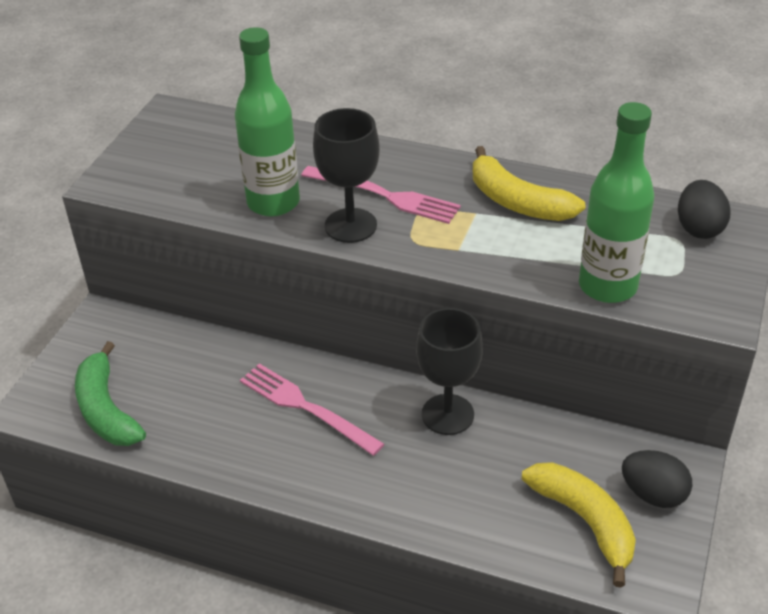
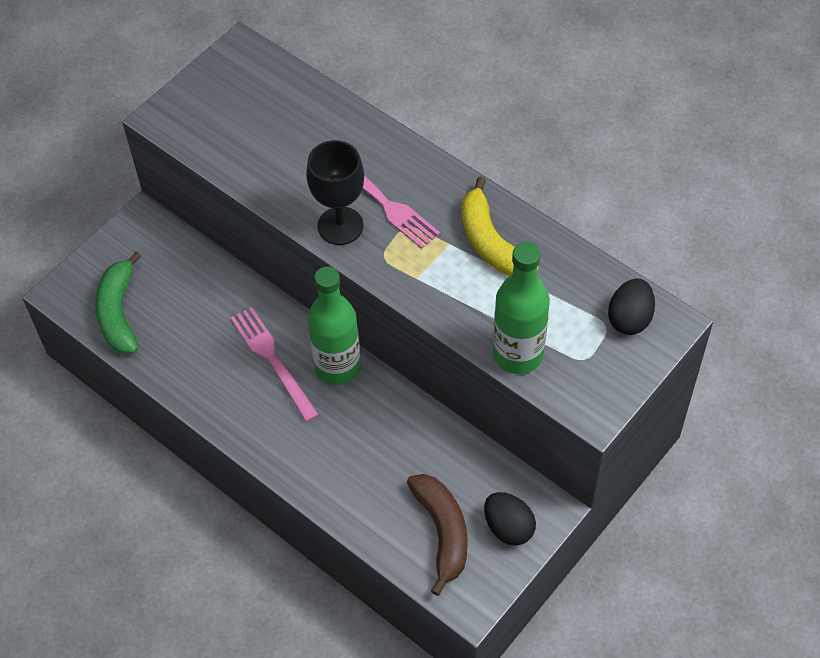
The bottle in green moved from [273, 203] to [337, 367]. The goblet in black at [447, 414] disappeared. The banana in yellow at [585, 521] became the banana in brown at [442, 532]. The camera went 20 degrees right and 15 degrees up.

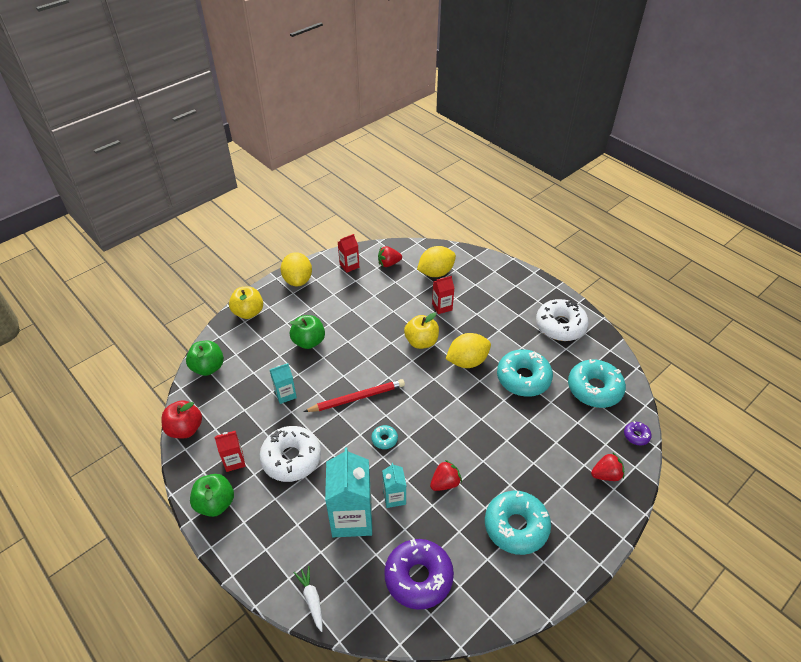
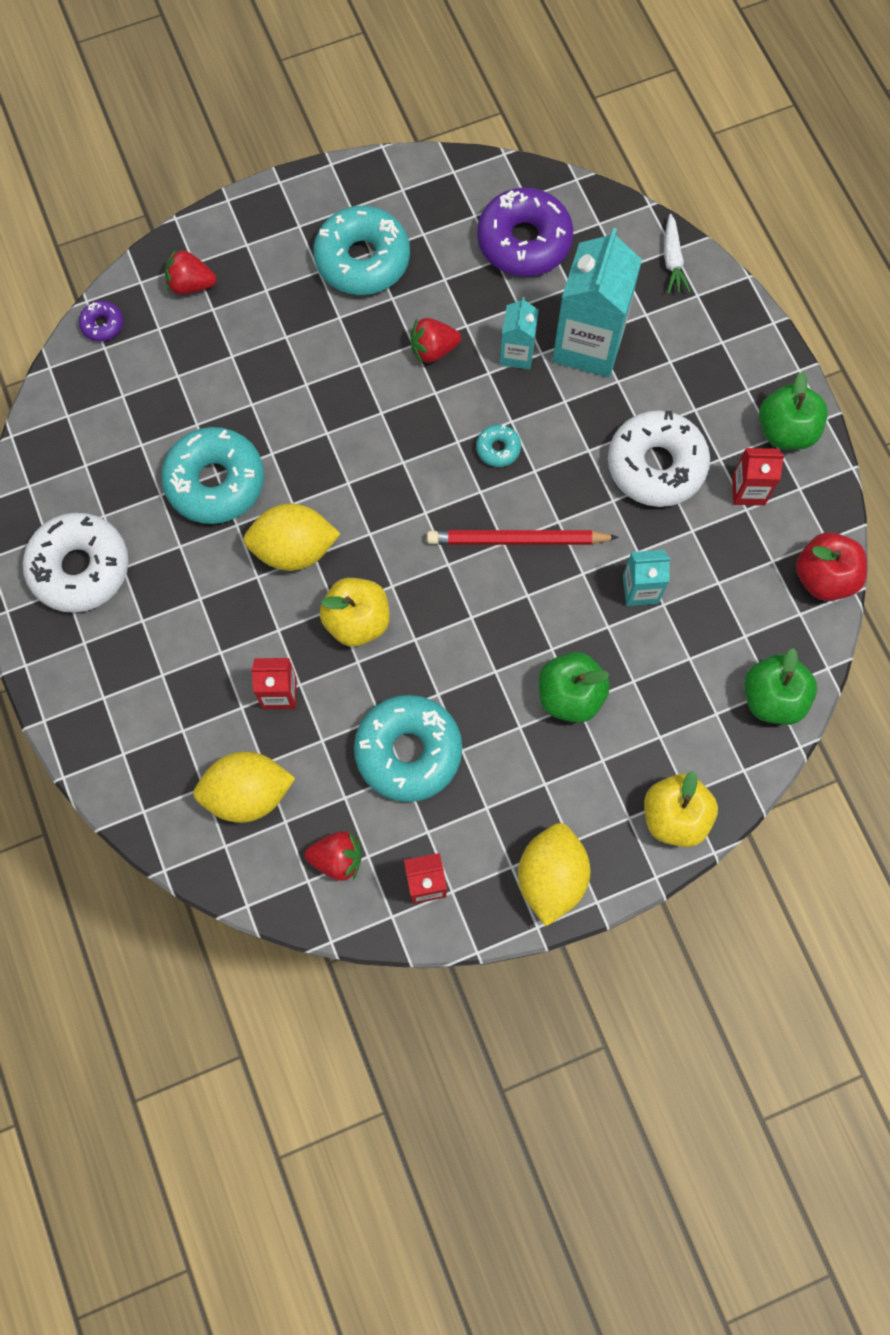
The donut in turquoise moved from [594, 389] to [408, 751]. The camera went 160 degrees left and 25 degrees up.

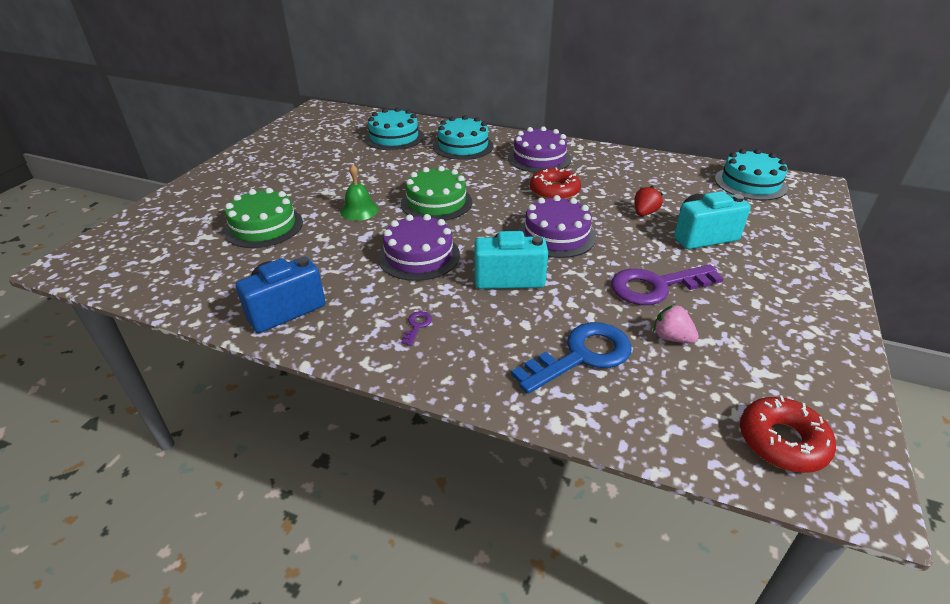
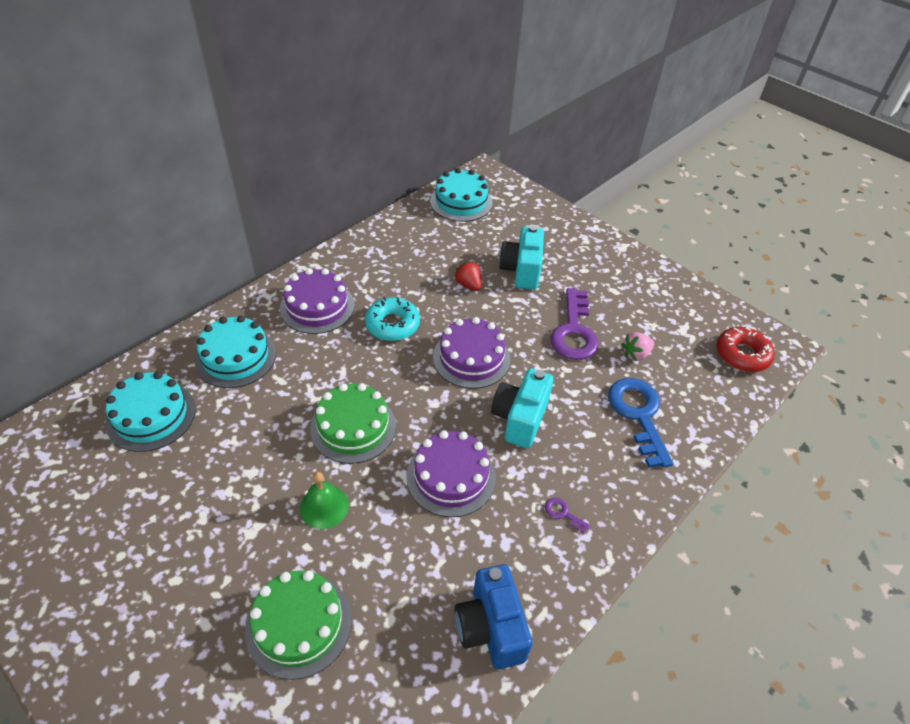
The donut in red at [554, 191] became the donut in turquoise at [392, 325]. The camera went 70 degrees left and 10 degrees up.

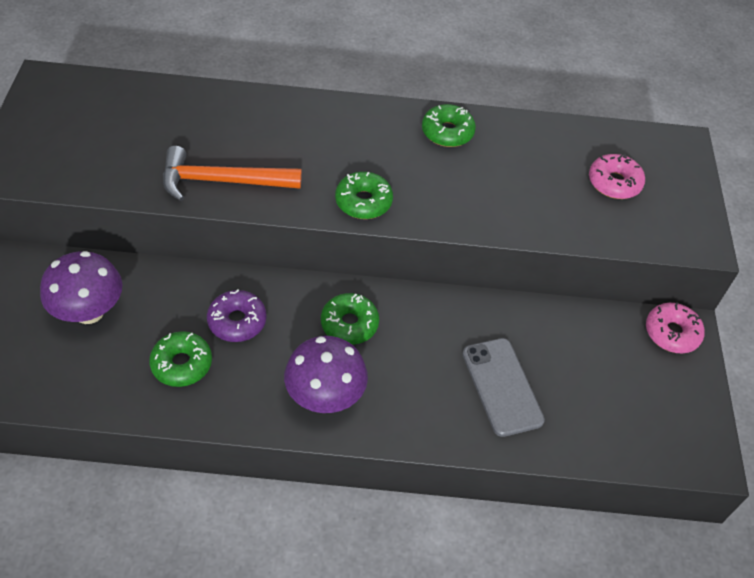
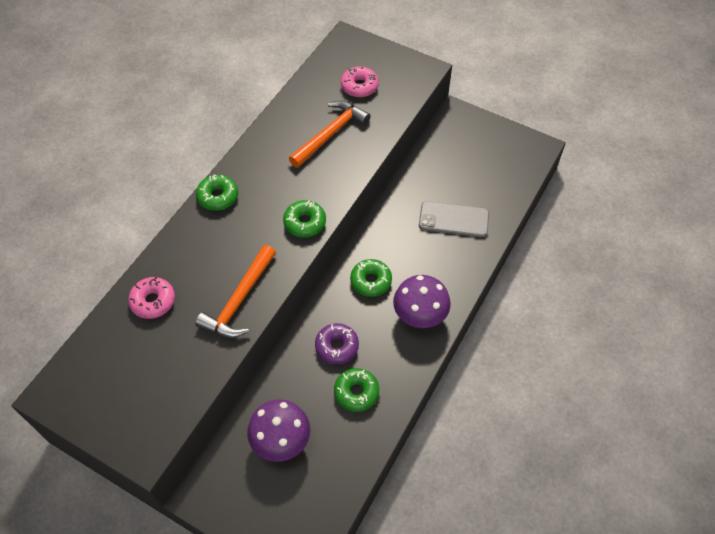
The donut in green moved from [447, 132] to [218, 197]. The donut in pink moved from [671, 333] to [153, 301]. The hammer in orange at [330, 134] appeared. The camera went 60 degrees left and 5 degrees up.

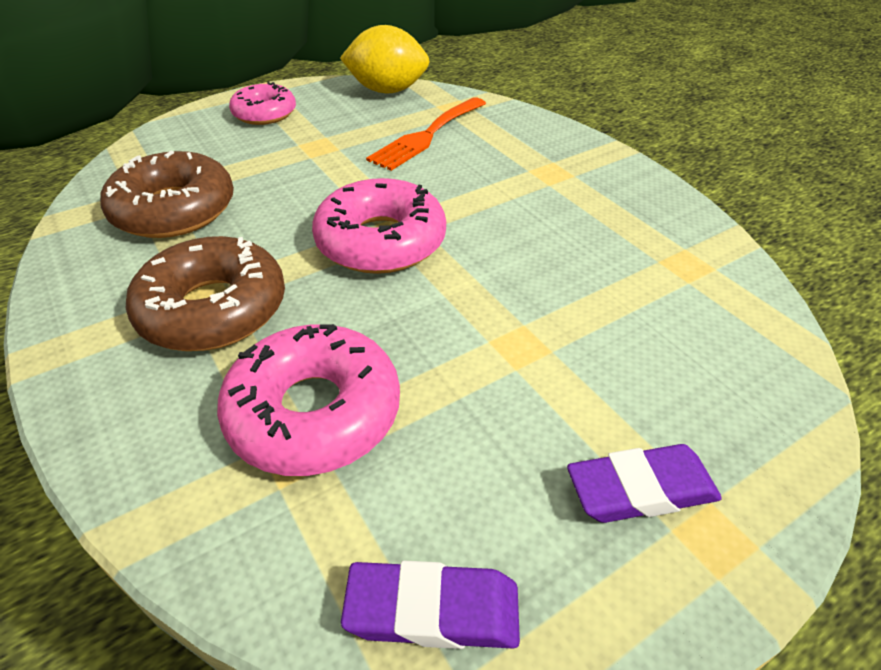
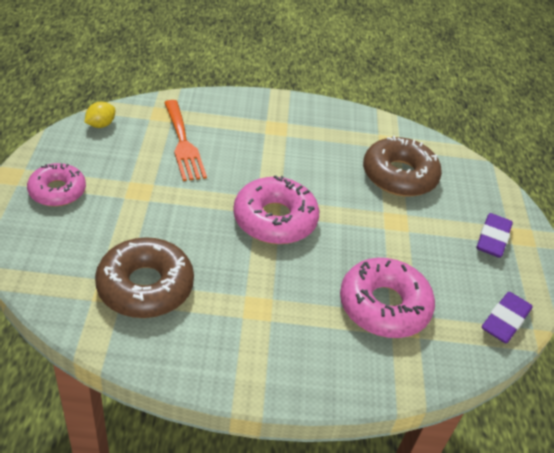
The donut in brown moved from [213, 309] to [399, 176]. The lemon in yellow at [387, 91] changed to 0.50 times the size. The camera went 60 degrees left and 0 degrees up.

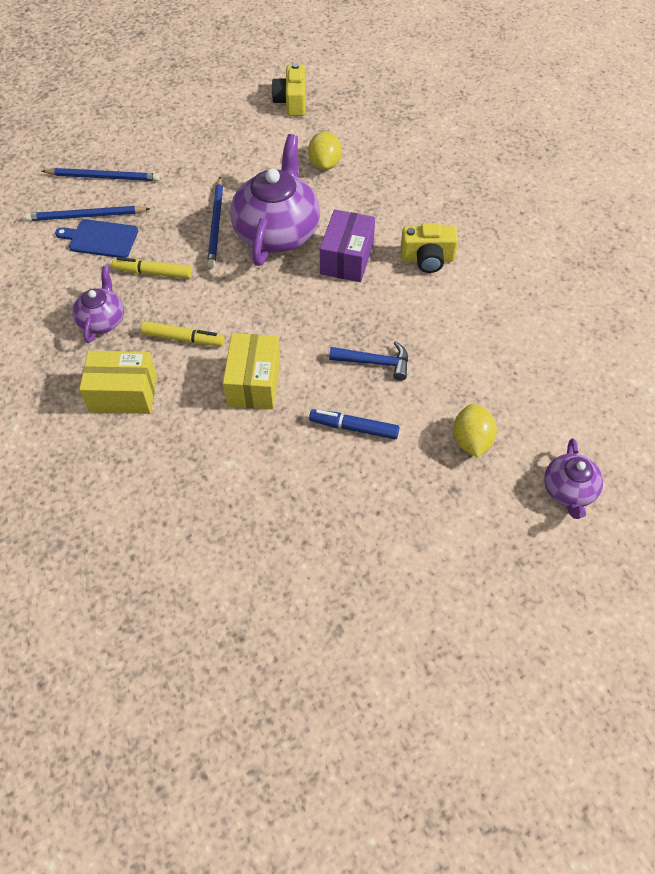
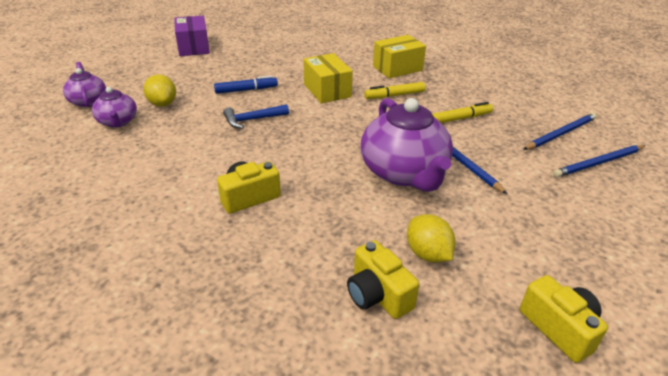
The cutting board in blue at [101, 239] disappeared. The teapot in purple moved from [102, 320] to [118, 122]. The box in purple moved from [347, 258] to [193, 47]. The camera in yellow at [378, 295] appeared. The camera went 150 degrees right and 20 degrees down.

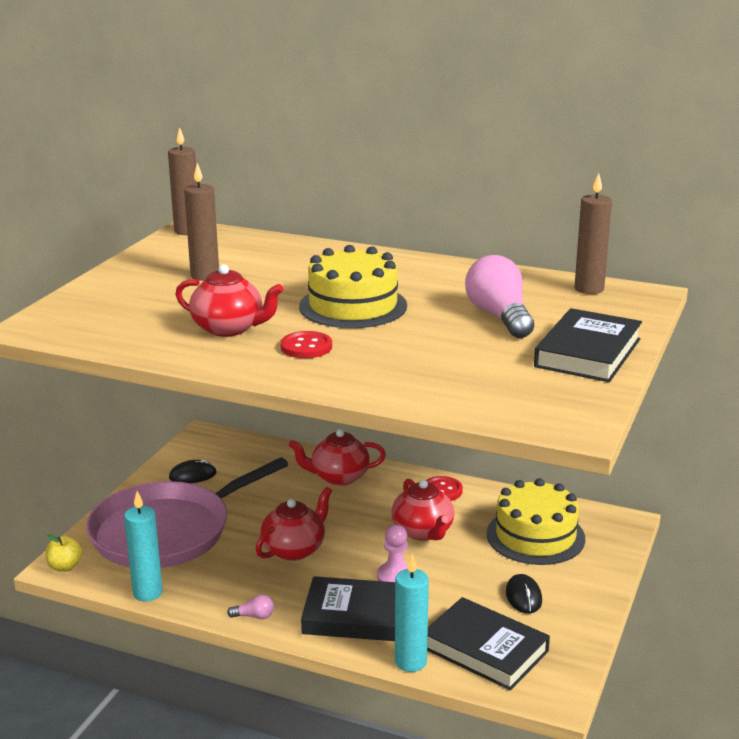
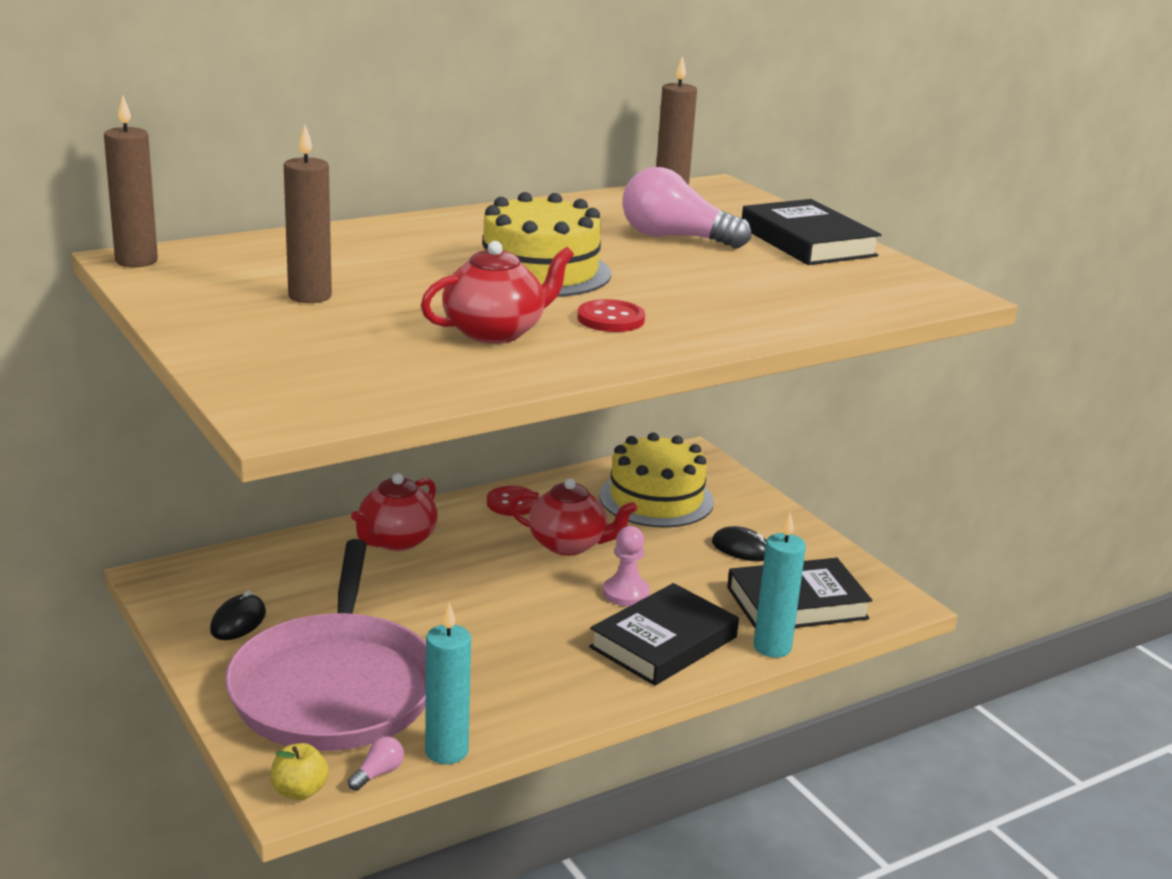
The light bulb in pink moved from [254, 616] to [378, 773]. The teapot in red at [294, 549] disappeared. The camera went 55 degrees left and 0 degrees up.

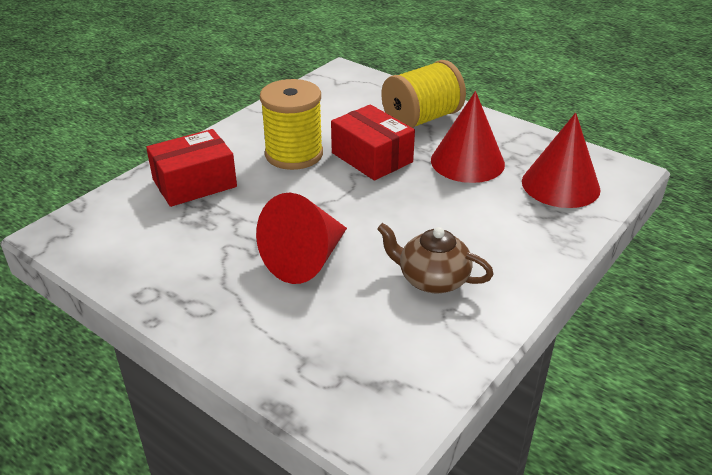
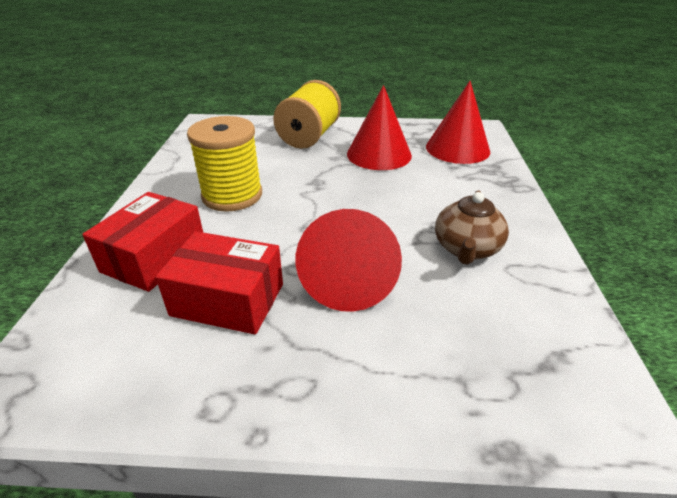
The box in red moved from [372, 157] to [228, 299]. The teapot in brown at [432, 279] turned 60 degrees counterclockwise. The camera went 35 degrees left and 0 degrees up.

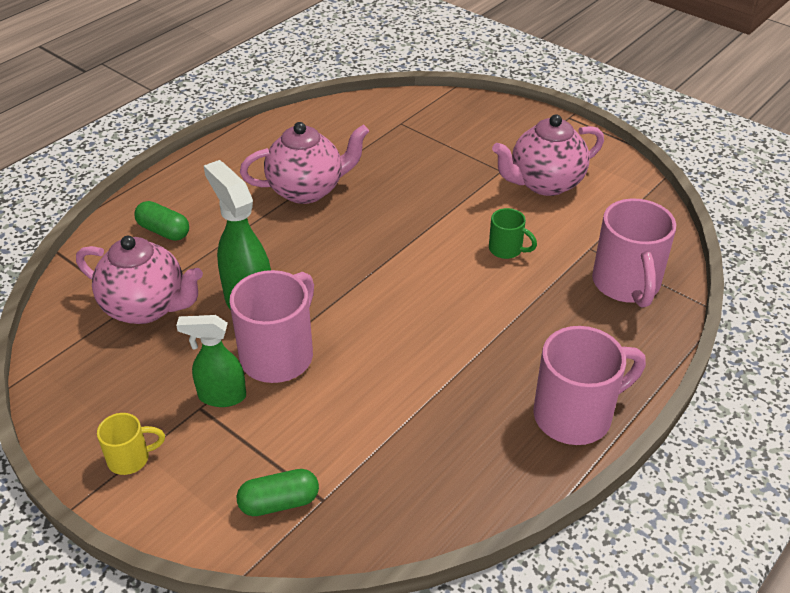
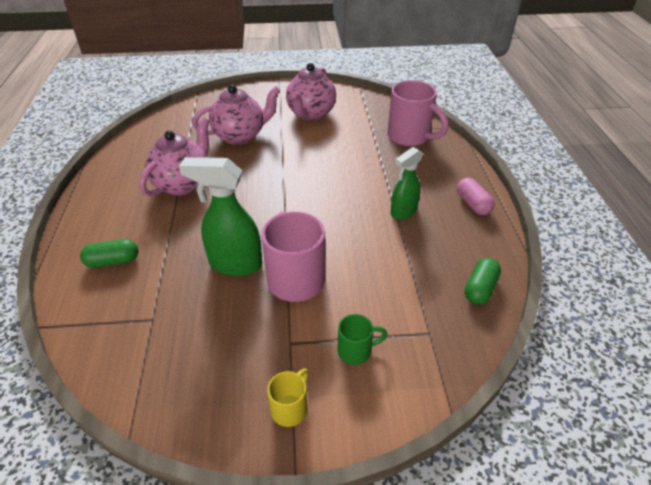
The teapot in pink moved from [146, 307] to [240, 136]. The spray bottle in green moved from [221, 396] to [403, 212]. The capsule in green moved from [279, 502] to [480, 289]. The mug in green moved from [507, 250] to [356, 351]. The mug in pink at [576, 415] was replaced by the capsule in pink at [473, 204]. The camera went 45 degrees left and 0 degrees up.

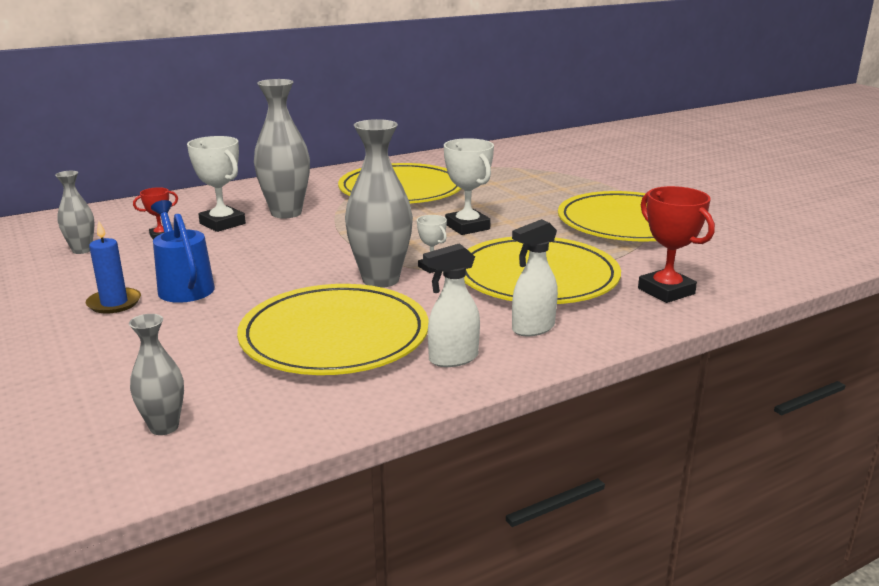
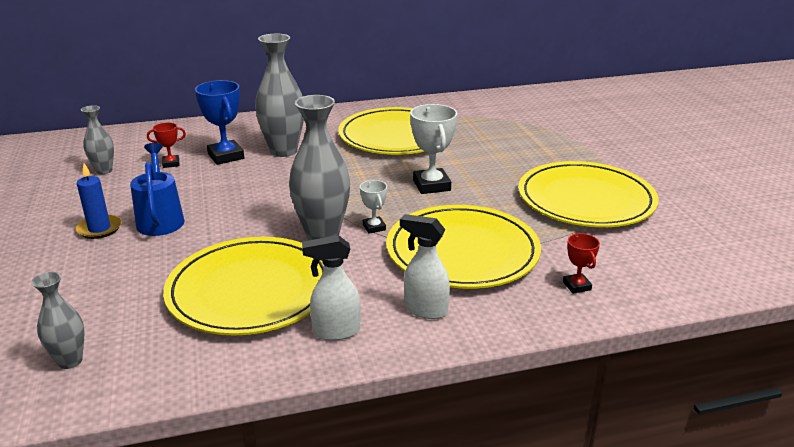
The trophy in white at [222, 223] became the trophy in blue at [226, 156]. The spray bottle in white at [532, 328] turned 45 degrees clockwise. The trophy in red at [666, 291] changed to 0.54 times the size. The camera went 15 degrees right and 5 degrees up.

